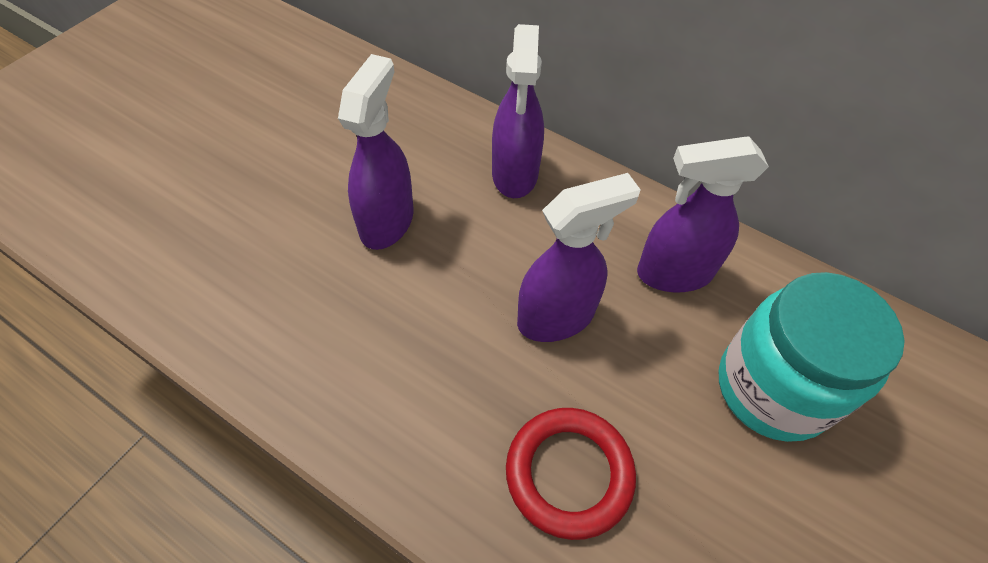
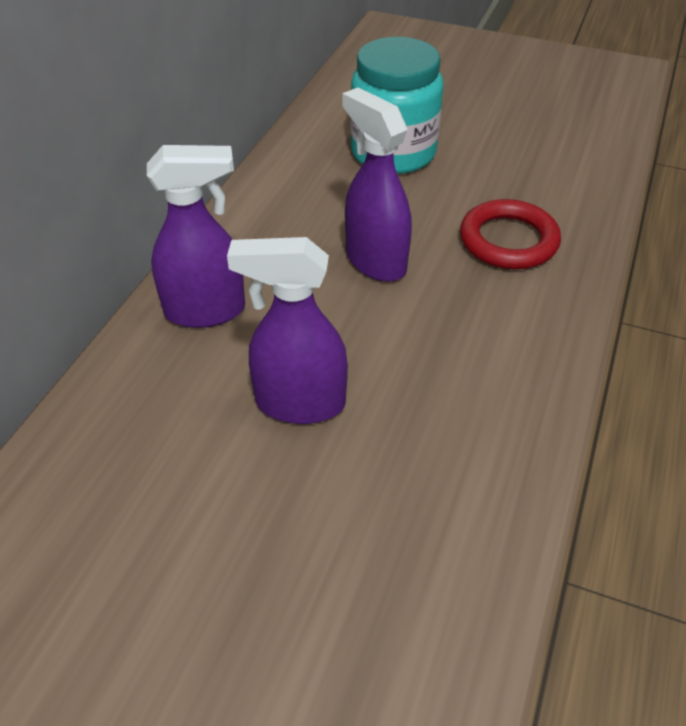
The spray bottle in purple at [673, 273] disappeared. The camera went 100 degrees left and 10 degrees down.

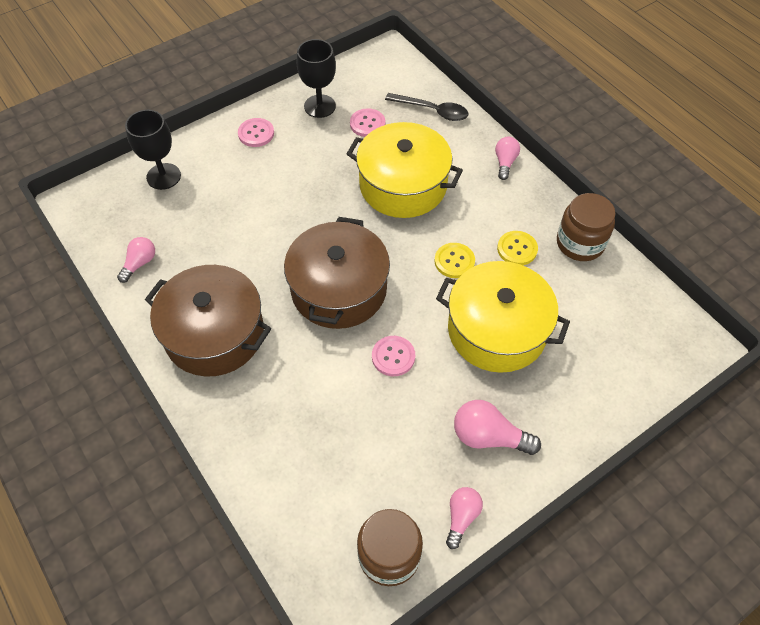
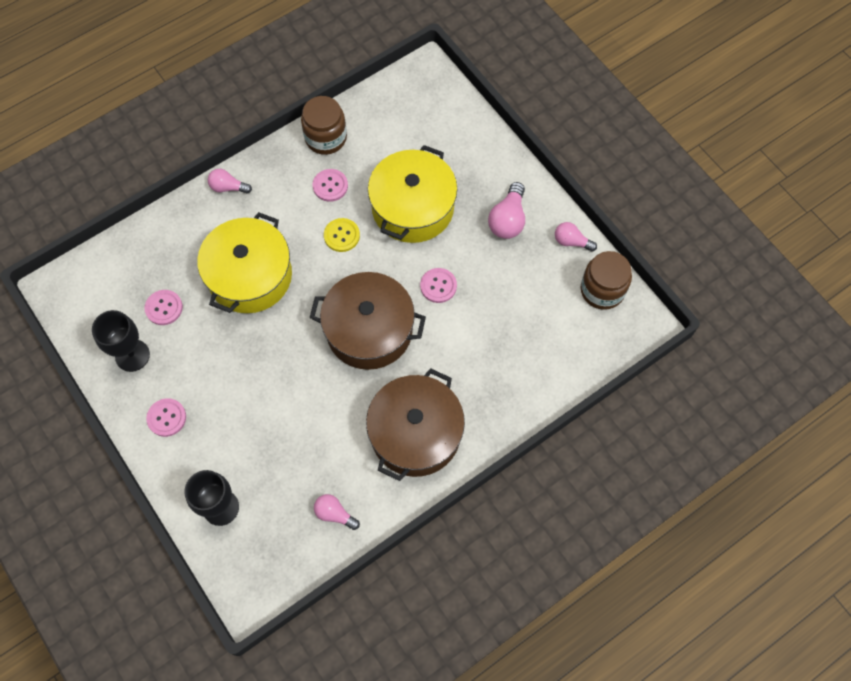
The spoon in black at [432, 111] disappeared. The button in yellow at [517, 249] became the button in pink at [330, 186]. The camera went 90 degrees left and 10 degrees up.

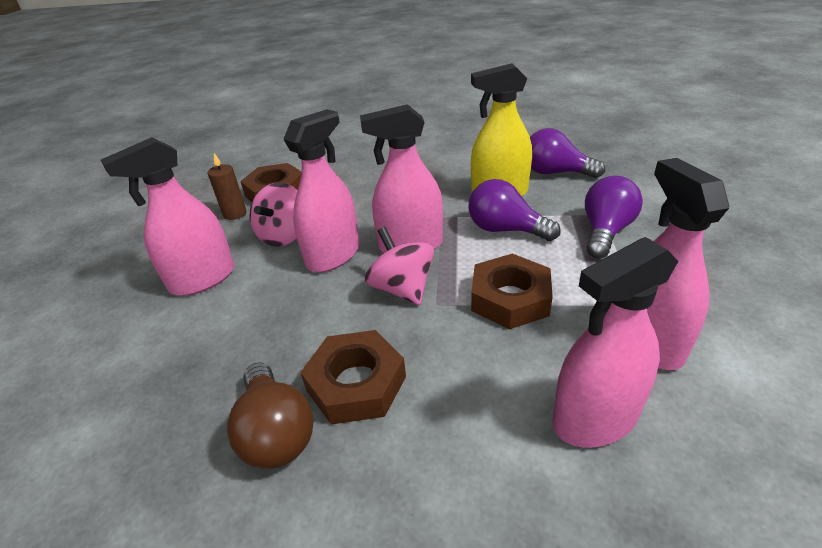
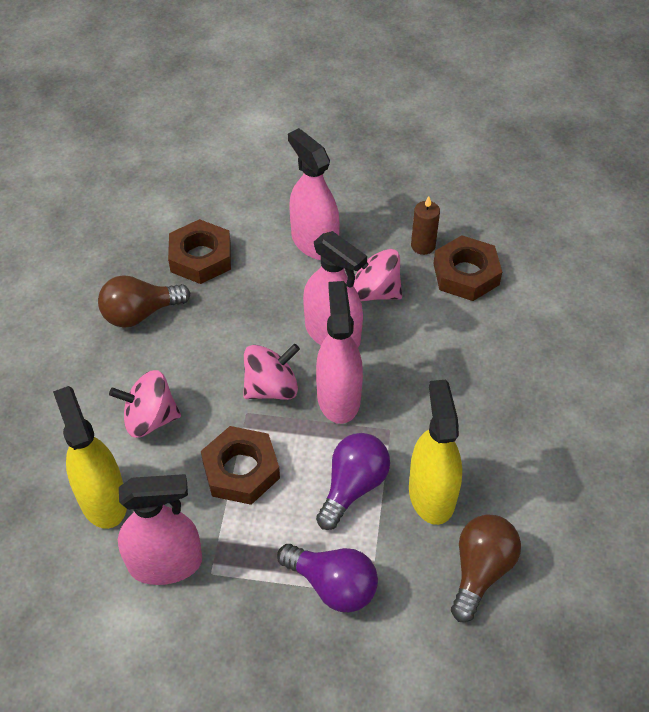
The nut in brown moved from [356, 383] to [200, 257]. The light bulb in purple at [555, 173] became the light bulb in brown at [480, 571]. The spray bottle in pink at [595, 418] became the spray bottle in yellow at [103, 499]. The spinning top in pink at [150, 419] appeared. The camera went 90 degrees right and 15 degrees up.

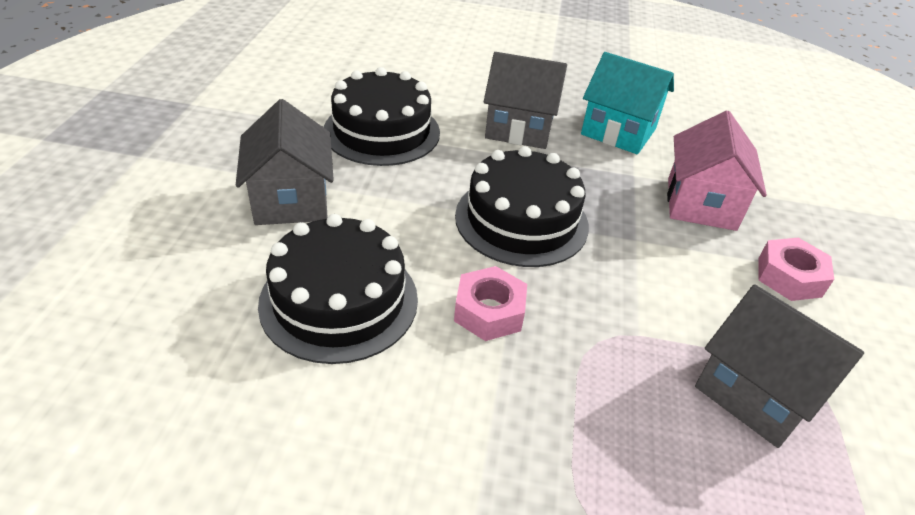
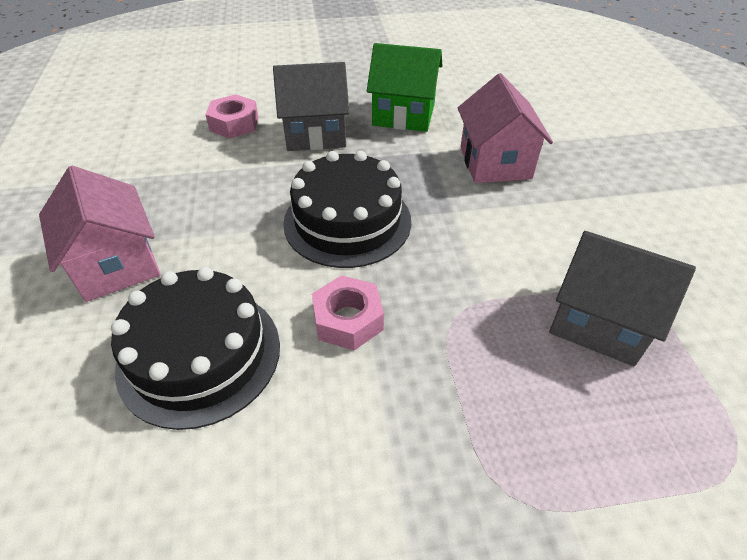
The house in grey at [291, 200] became the house in pink at [116, 264]. The cake in black at [382, 131] disappeared. The house in turquoise at [618, 132] became the house in green at [404, 115]. The nut in pink moved from [789, 277] to [234, 124]. The camera went 15 degrees left and 5 degrees up.

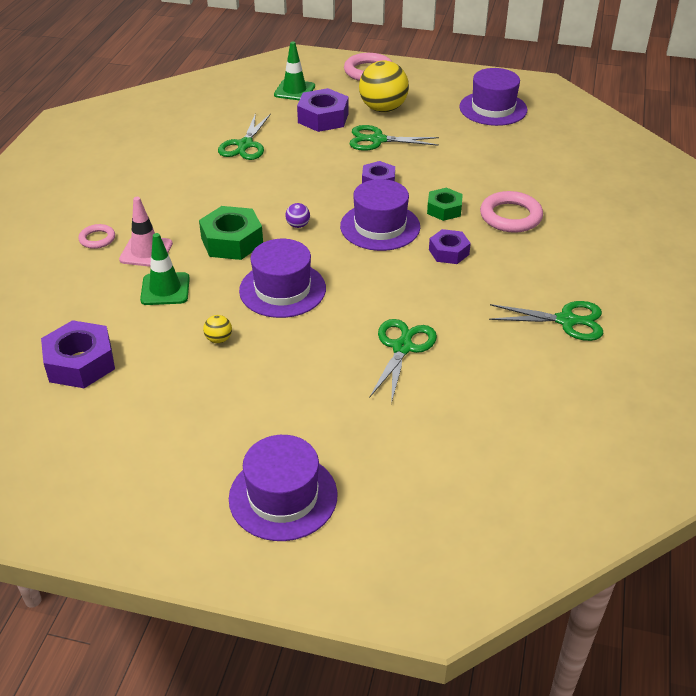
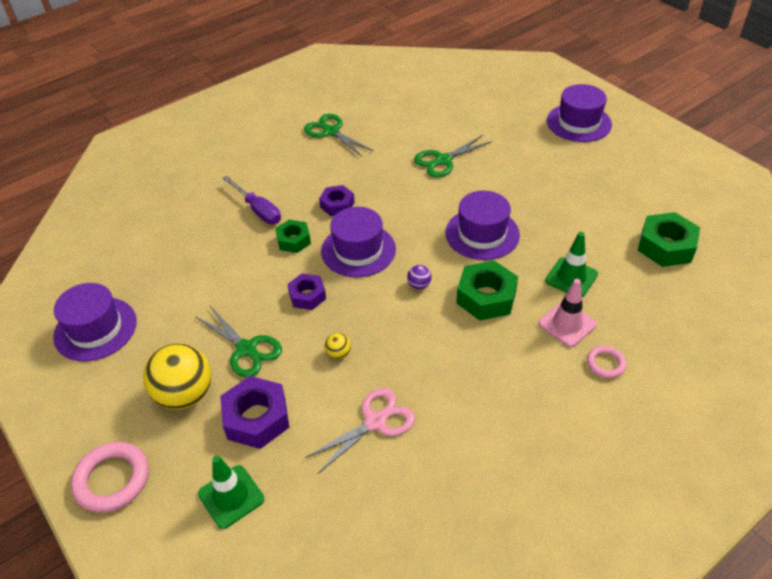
The nut in purple at [80, 363] became the nut in green at [666, 246]. The ball in yellow moved from [219, 339] to [338, 353]. The scissors in green at [245, 145] became the scissors in pink at [375, 422]. The ring in pink at [510, 216] was replaced by the screwdriver in purple at [258, 210]. The camera went 140 degrees left and 5 degrees up.

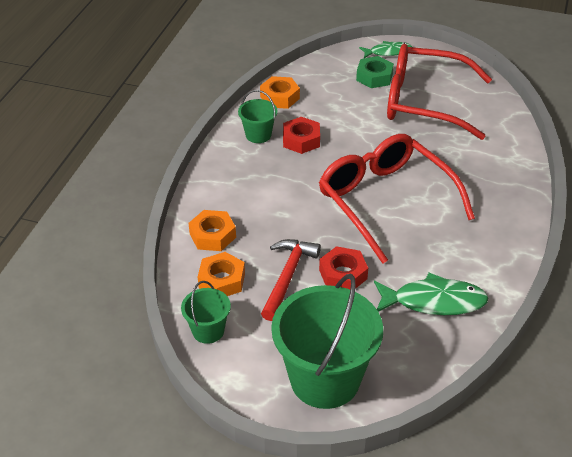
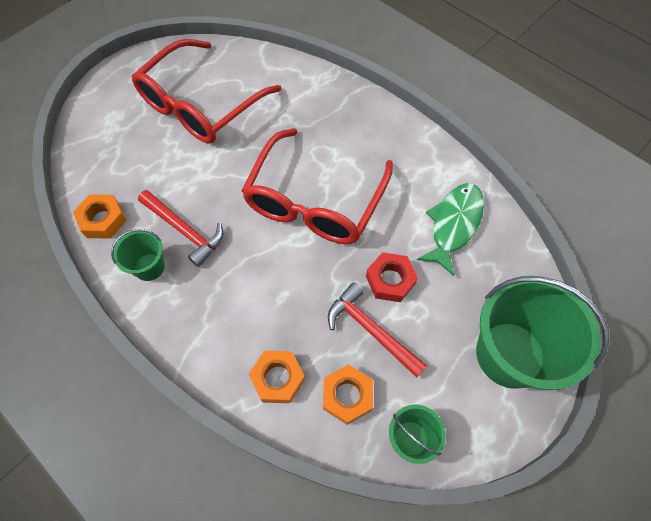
The nut in red at [301, 140] was replaced by the hammer in red at [184, 231]. The glasses in red at [385, 201] turned 60 degrees counterclockwise. The nut in green at [374, 77] disappeared. The fish in green at [388, 52] disappeared. The camera went 65 degrees left and 20 degrees up.

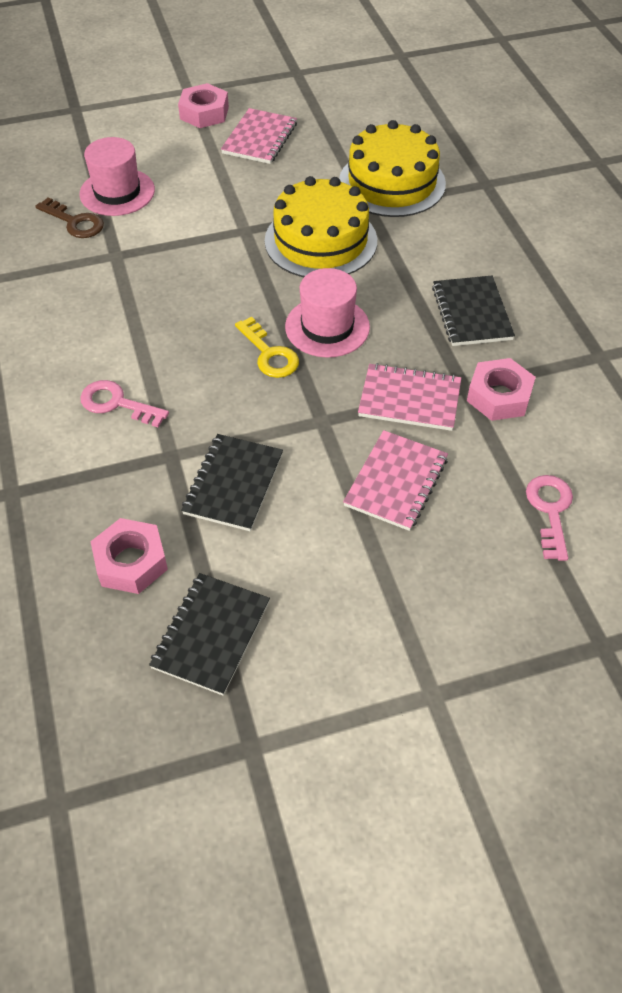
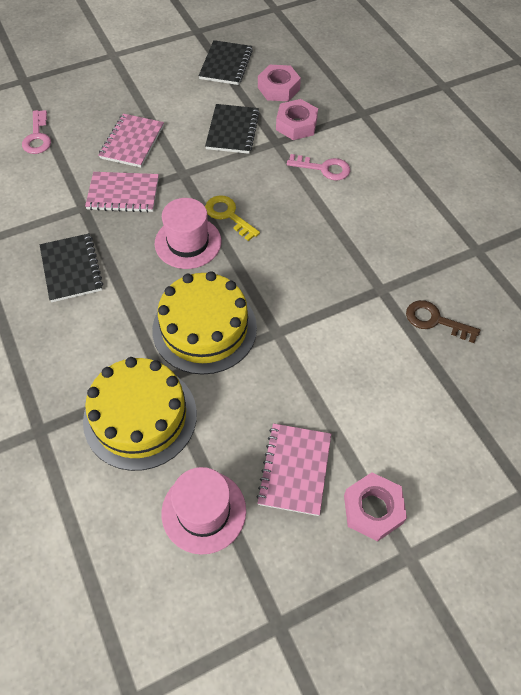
The hat in pink moved from [117, 192] to [204, 511]. The nut in pink moved from [499, 396] to [296, 125]. The camera went 170 degrees right and 5 degrees up.

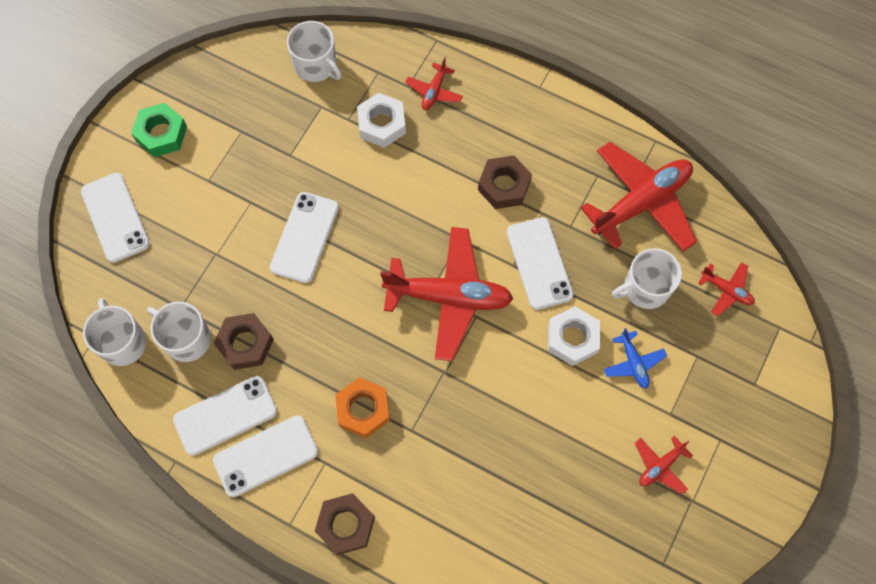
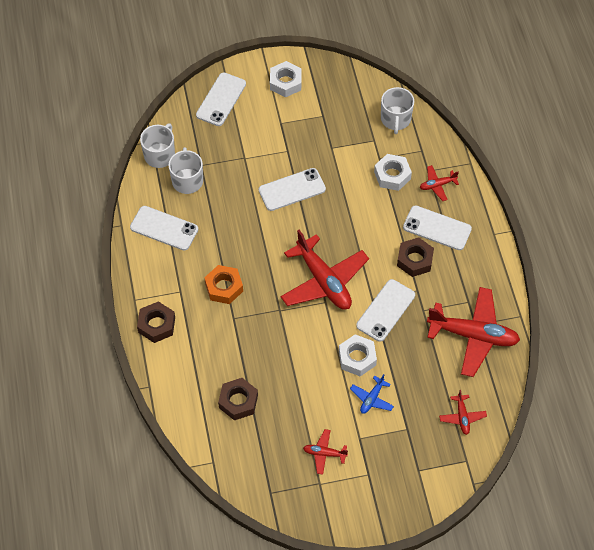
The nut in green at [161, 134] became the nut in white at [285, 82]. The phone in white moved from [266, 456] to [437, 228]. The nut in brown moved from [245, 344] to [238, 401]. The mug in white at [645, 288] disappeared. The camera went 50 degrees right and 10 degrees down.

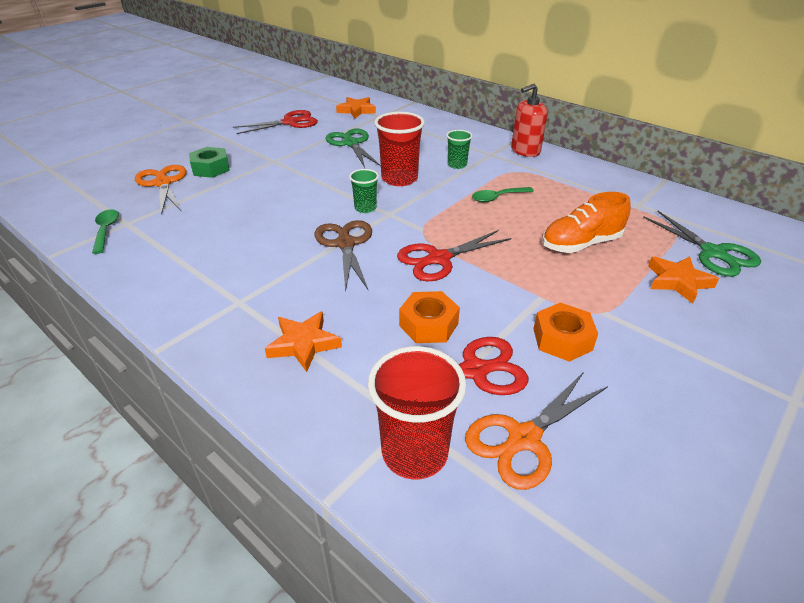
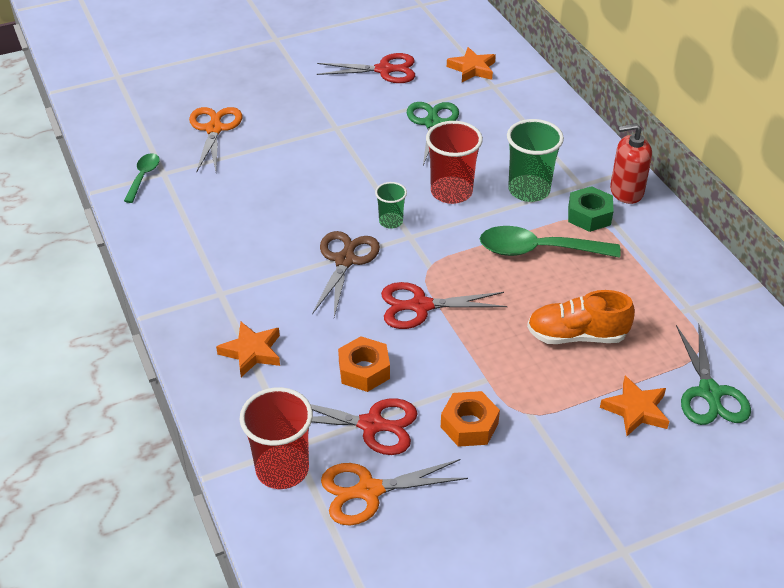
The nut in green moved from [211, 168] to [589, 215]. The cup in green at [457, 165] changed to 1.80 times the size. The spoon in green at [497, 198] changed to 1.80 times the size. The camera went 25 degrees right and 5 degrees up.

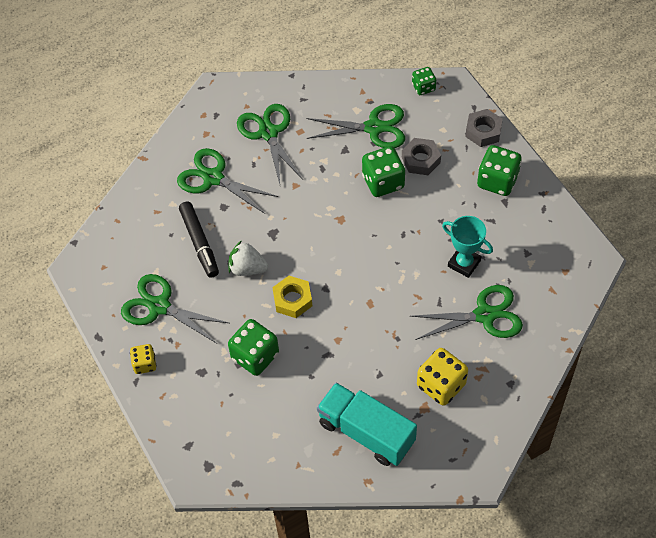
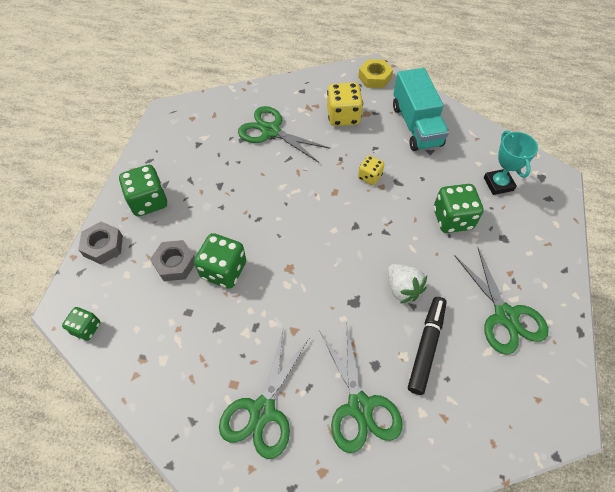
The dice in yellow moved from [145, 364] to [369, 177]. The nut in yellow moved from [292, 300] to [374, 77]. The scissors in green at [374, 128] disappeared. The trophy in turquoise moved from [464, 263] to [498, 184]. The camera went 140 degrees left and 0 degrees up.

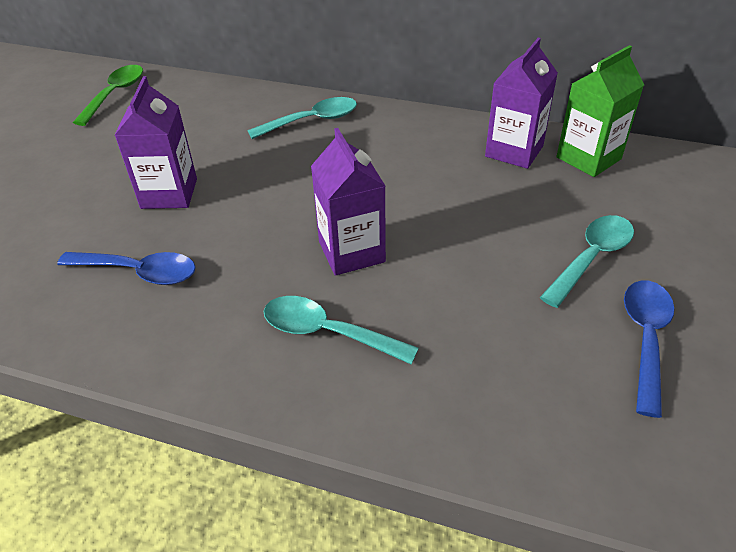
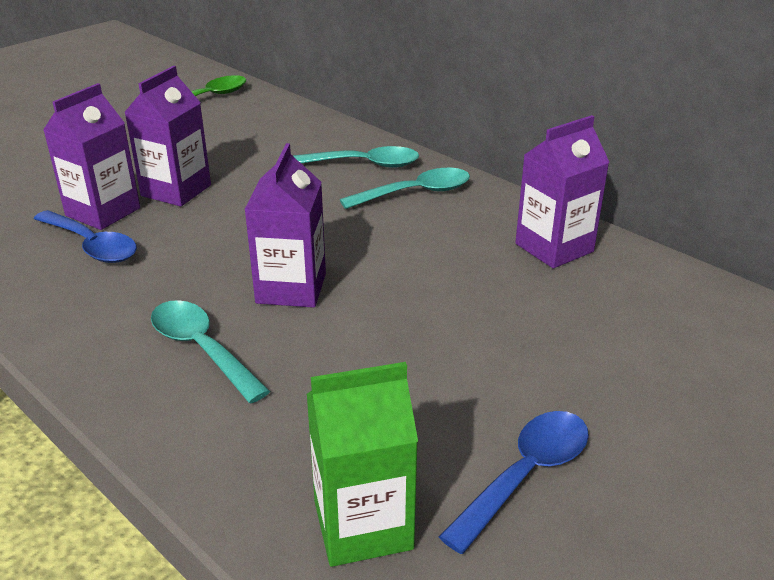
The spoon in turquoise moved from [591, 258] to [416, 193]. The carton in green moved from [588, 158] to [363, 525]. The carton in purple at [103, 212] appeared. The camera went 25 degrees right and 10 degrees down.

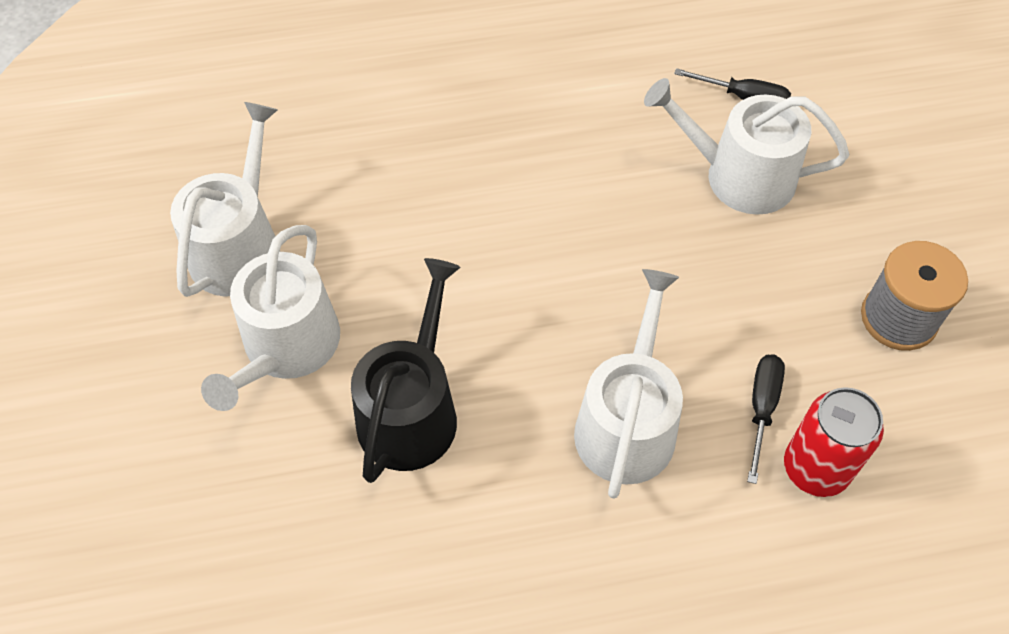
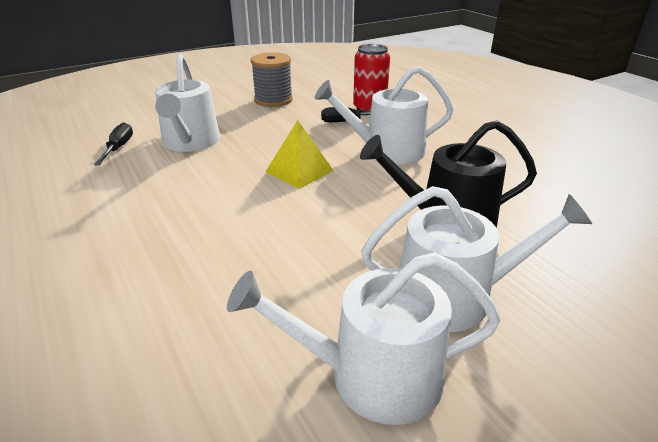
The pyramid in yellow at [299, 171] appeared. The camera went 110 degrees left and 25 degrees down.

